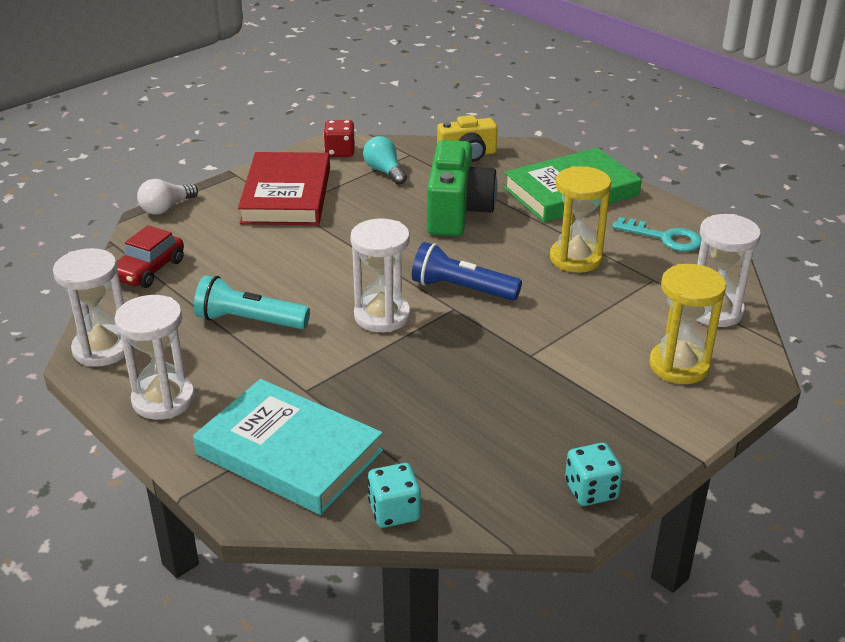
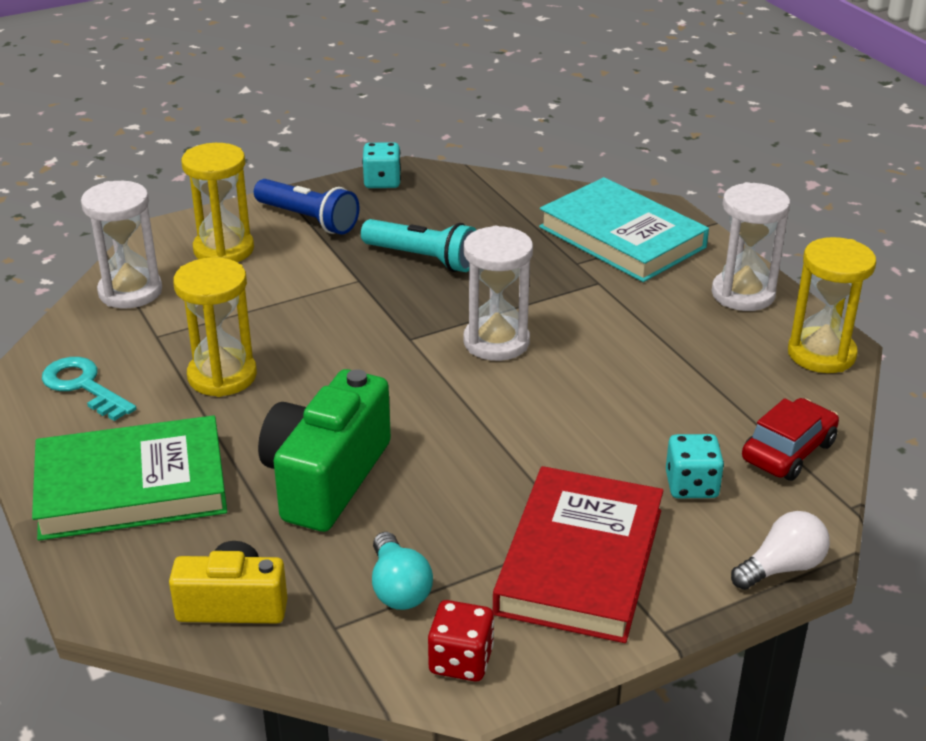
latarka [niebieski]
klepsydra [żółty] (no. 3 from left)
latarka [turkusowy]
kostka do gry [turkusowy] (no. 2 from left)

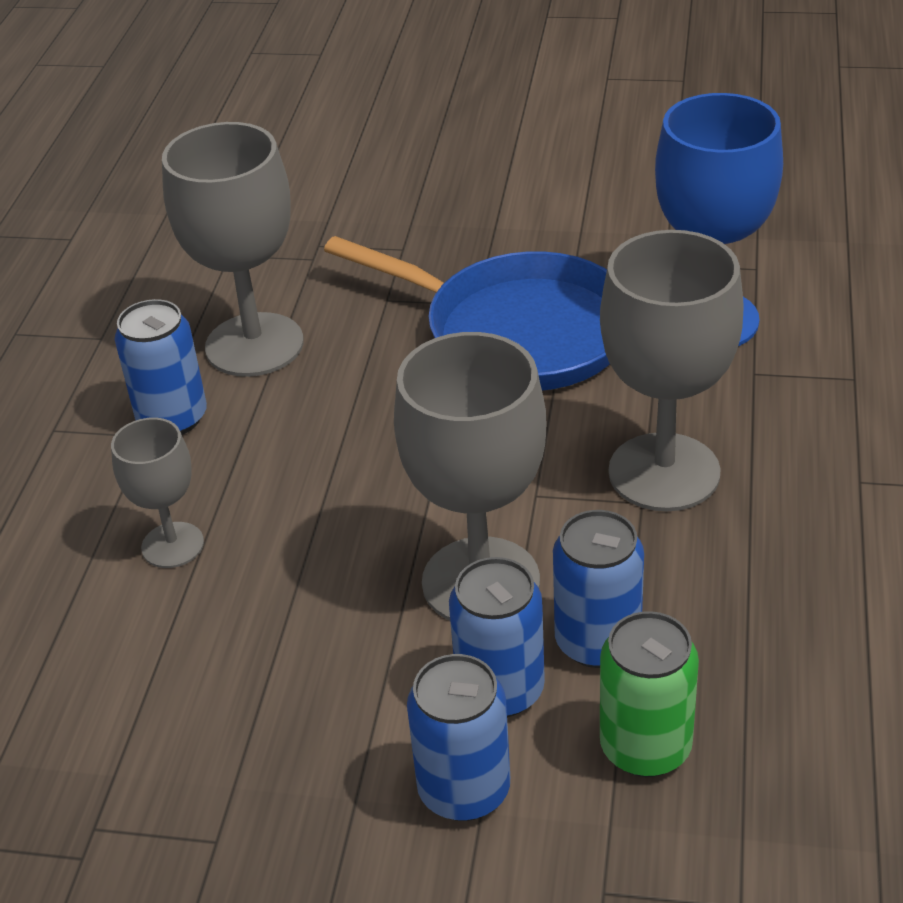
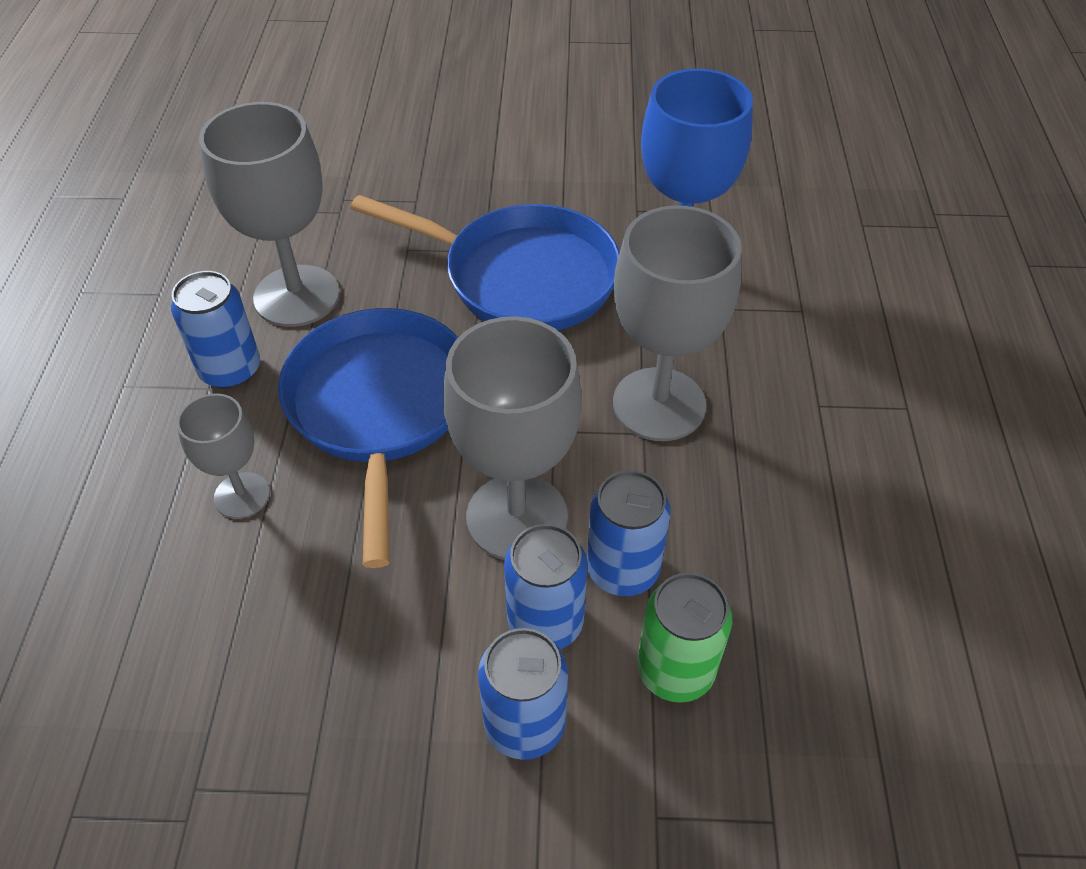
patelnia [niebieski] (no. 1 from left)

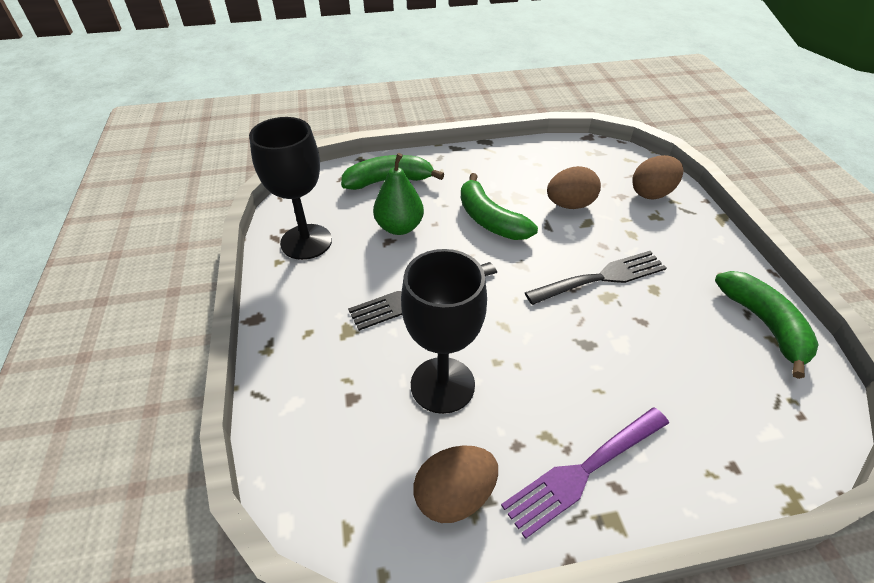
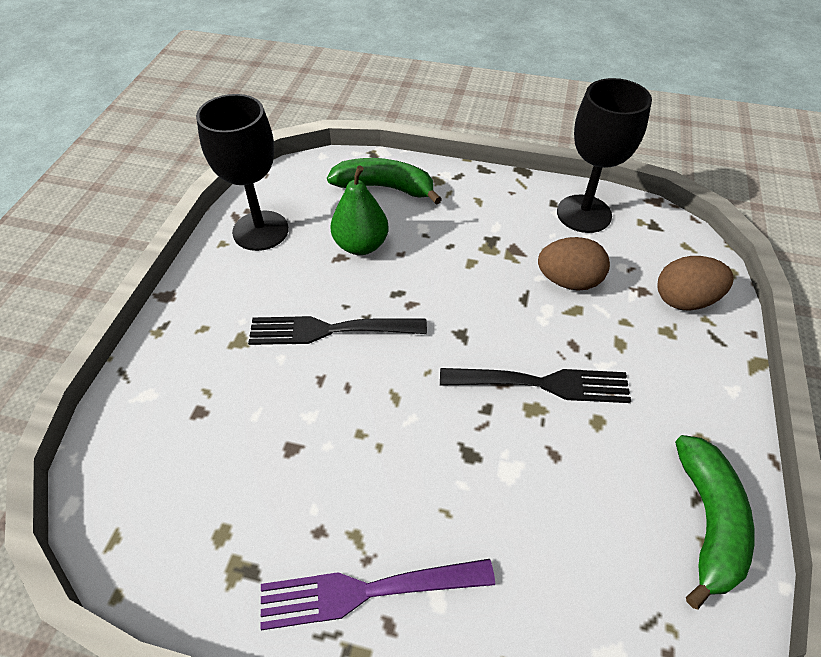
banan [zielony] (no. 2 from left in the first image)
kielich [czarny] (no. 2 from left)
jajko [brązowy] (no. 1 from left in the first image)

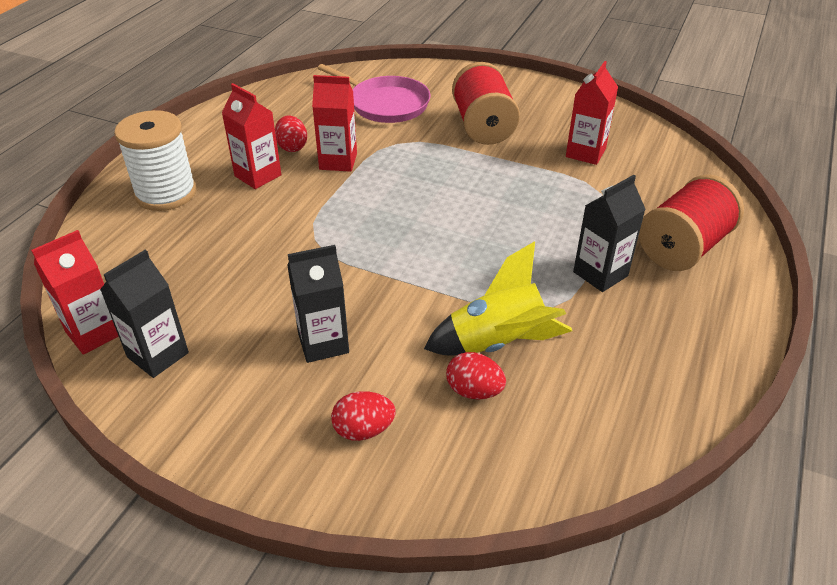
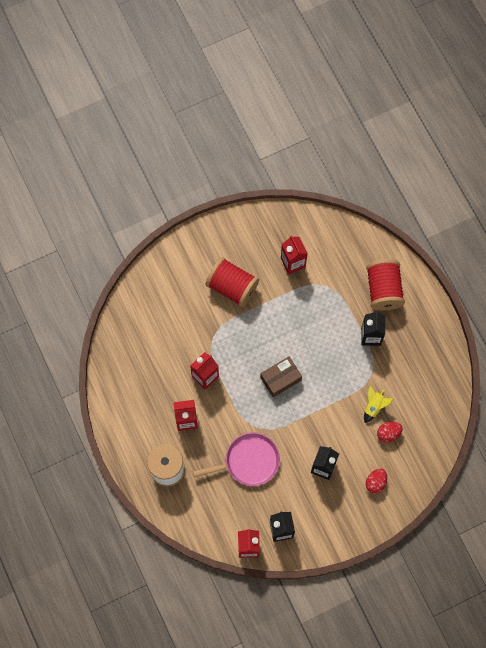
patelnia [różowy]
jajko [czerwony] (no. 1 from left in the first image)
rakieta [żółty]
pudełko [brązowy]

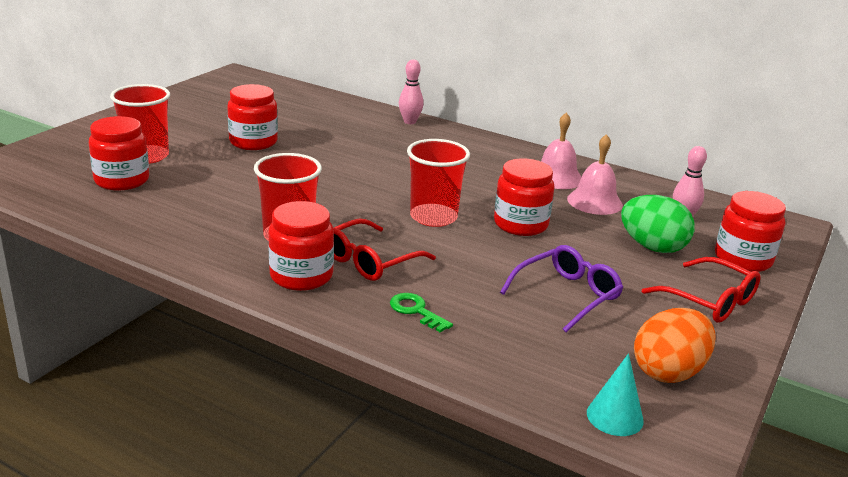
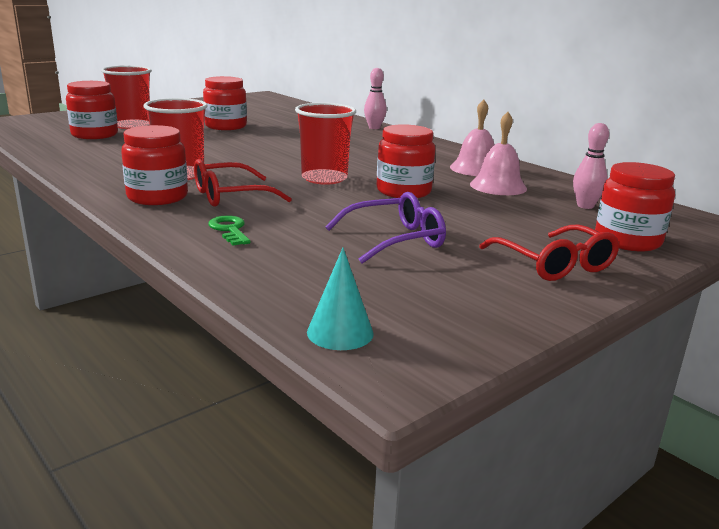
jajko [zielony]
jajko [pomarańczowy]

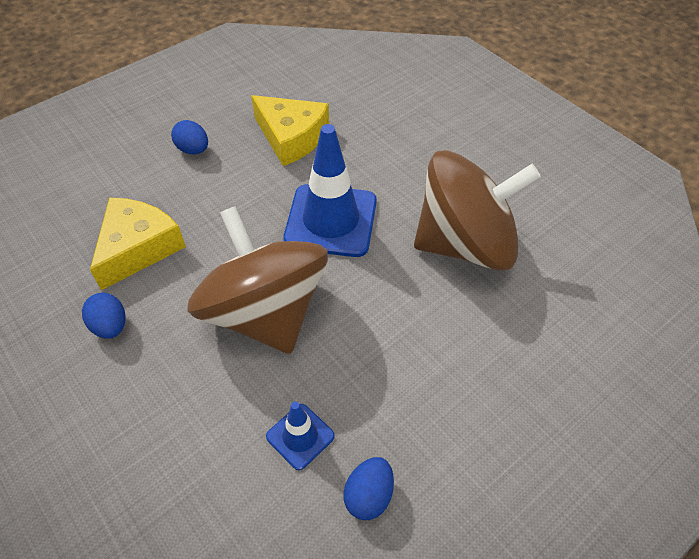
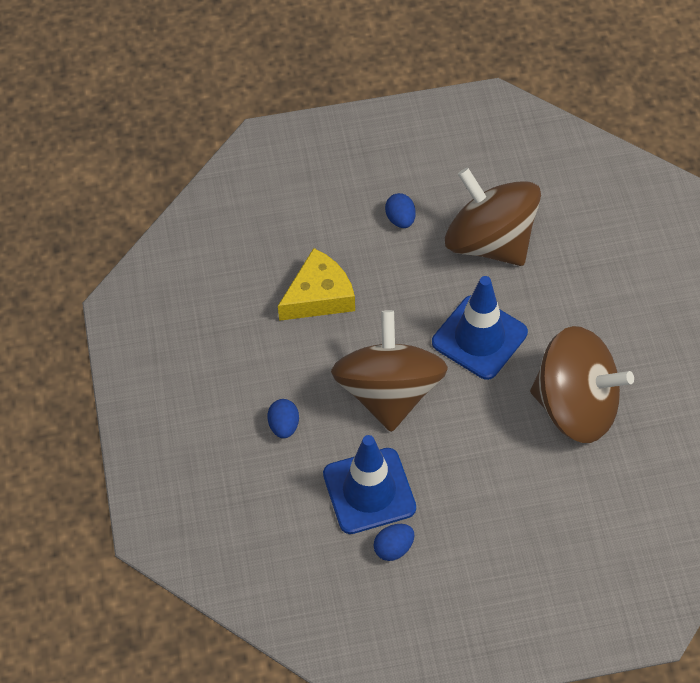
bączek [brązowy] (no. 2 from left)
jajko [niebieski] (no. 1 from left)
pachołek [niebieski] (no. 1 from left)

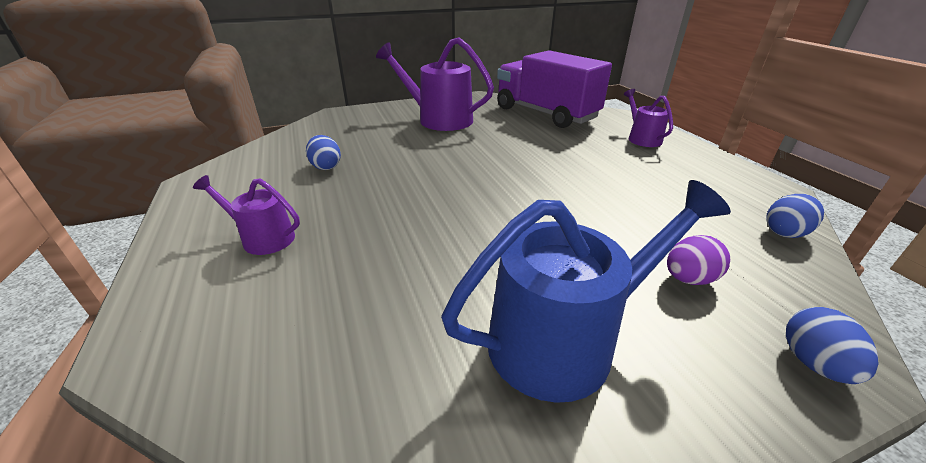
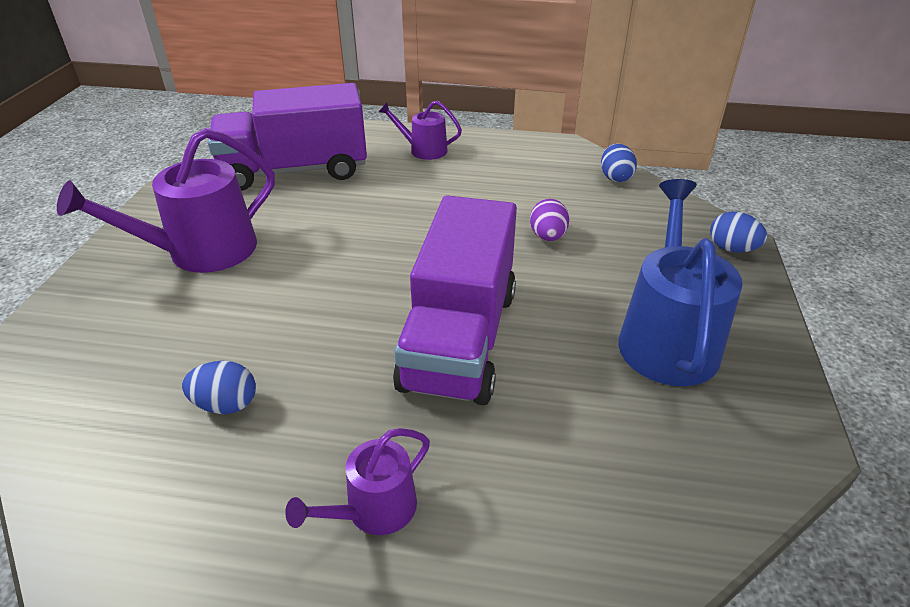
jajko [fioletowy]
ciężarówka [fioletowy] (no. 2 from left)

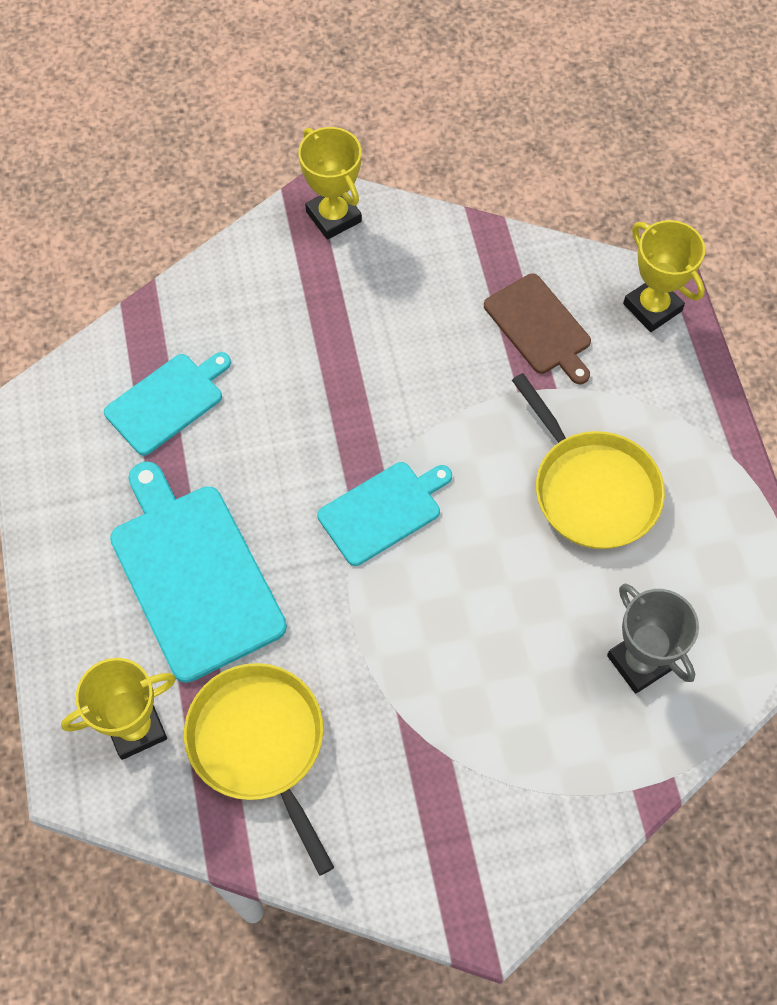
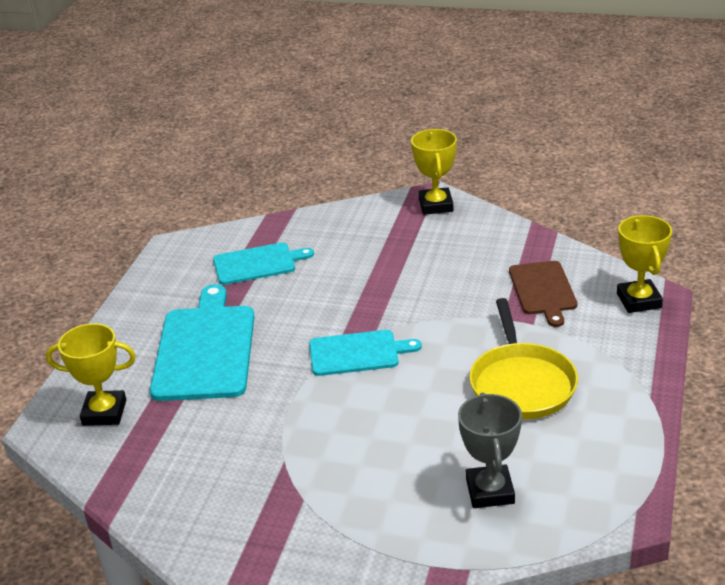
patelnia [żółty] (no. 1 from left in the first image)

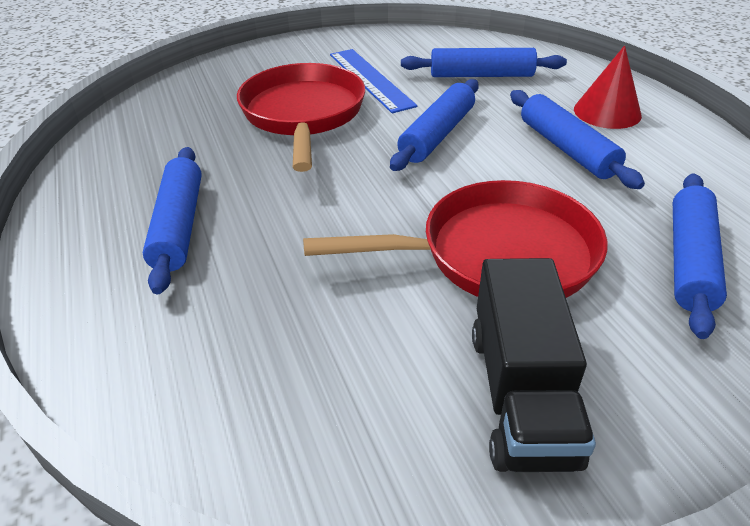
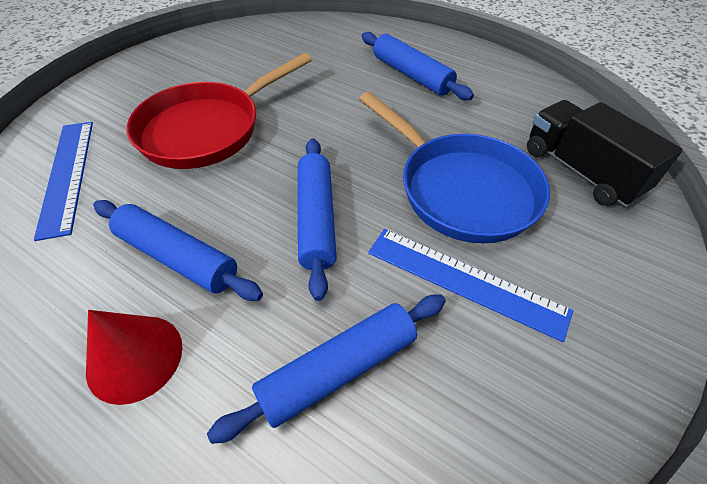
patelnia [niebieski]
linijka [niebieski] (no. 1 from left)
ciężarówka [czarny]

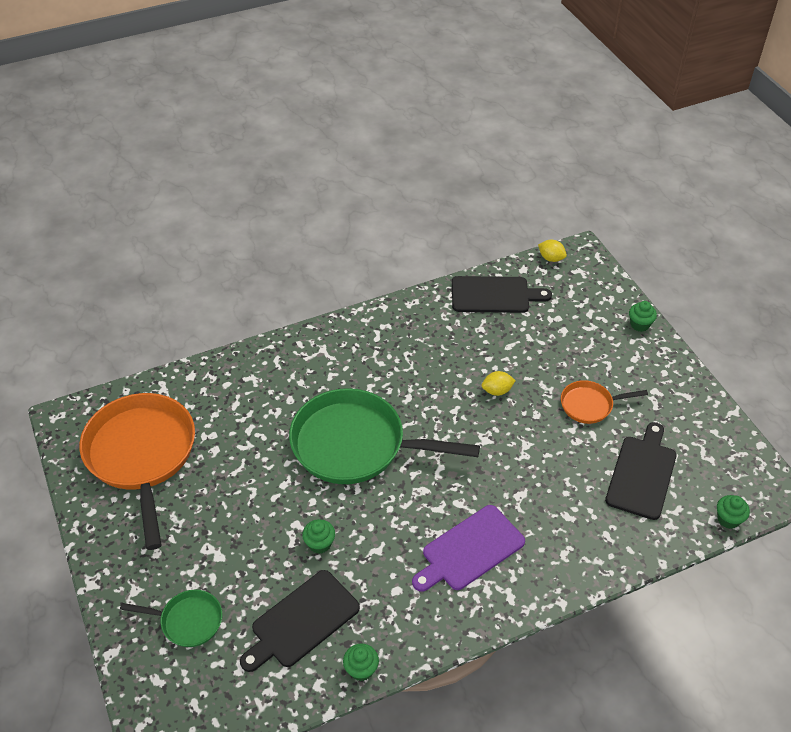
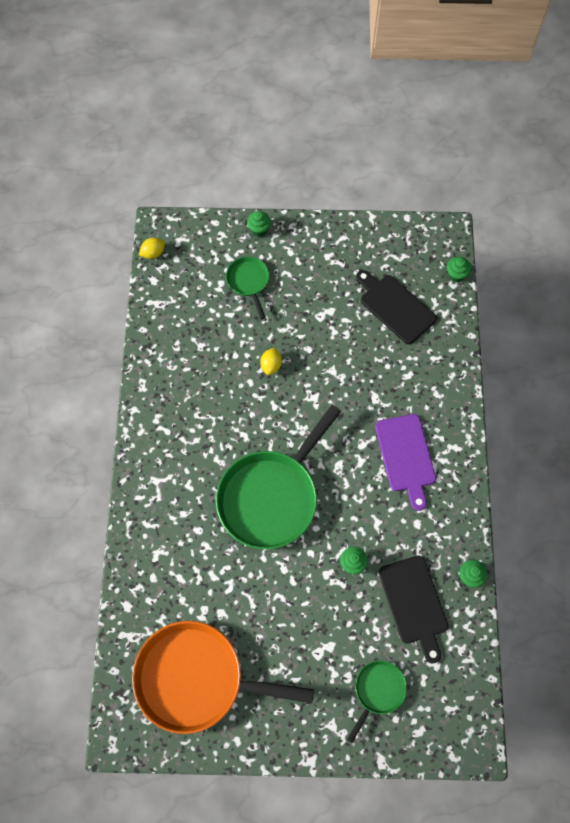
deska do krojenia [czarny] (no. 2 from left in the first image)
patelnia [pomarańczowy] (no. 2 from left in the first image)
patelnia [zielony] (no. 1 from left)

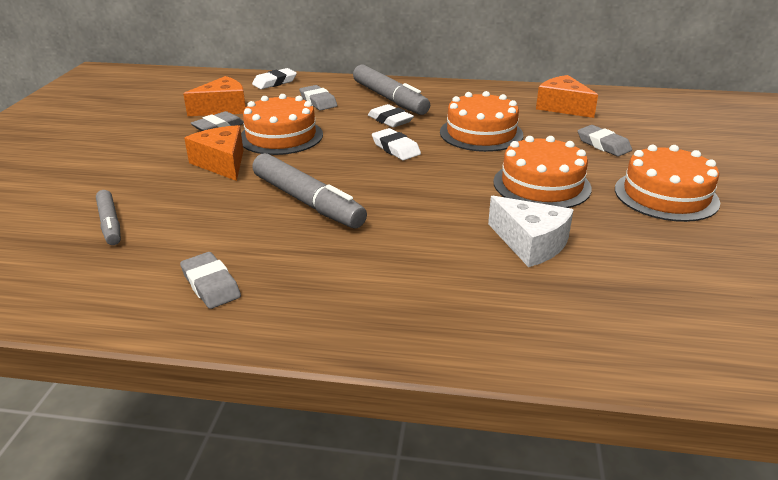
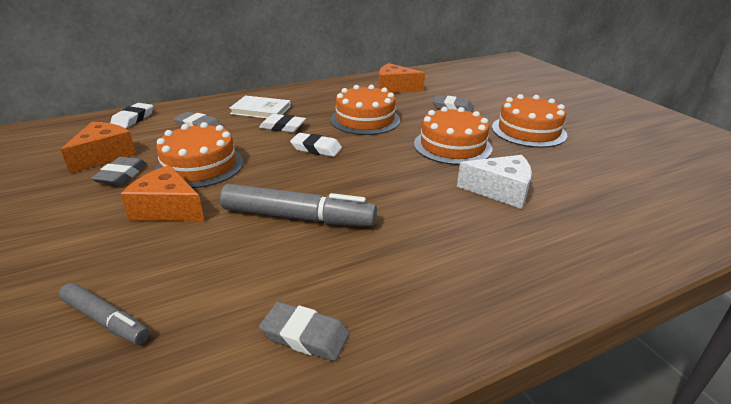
książka [biały]

